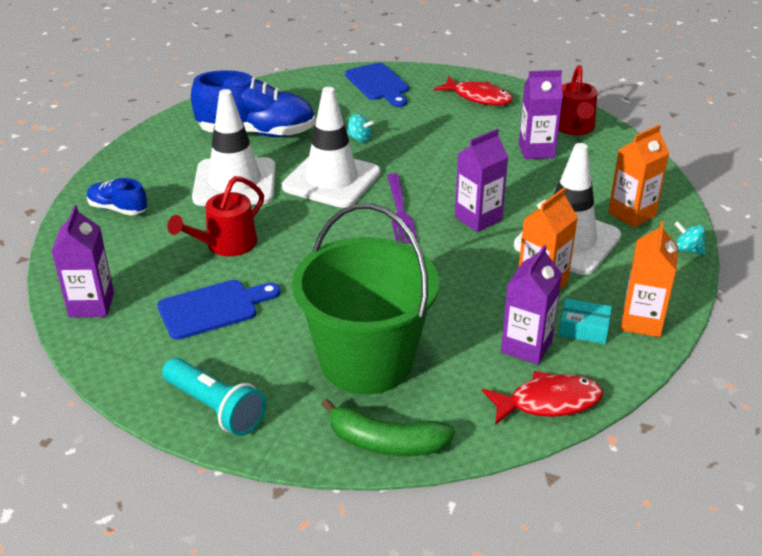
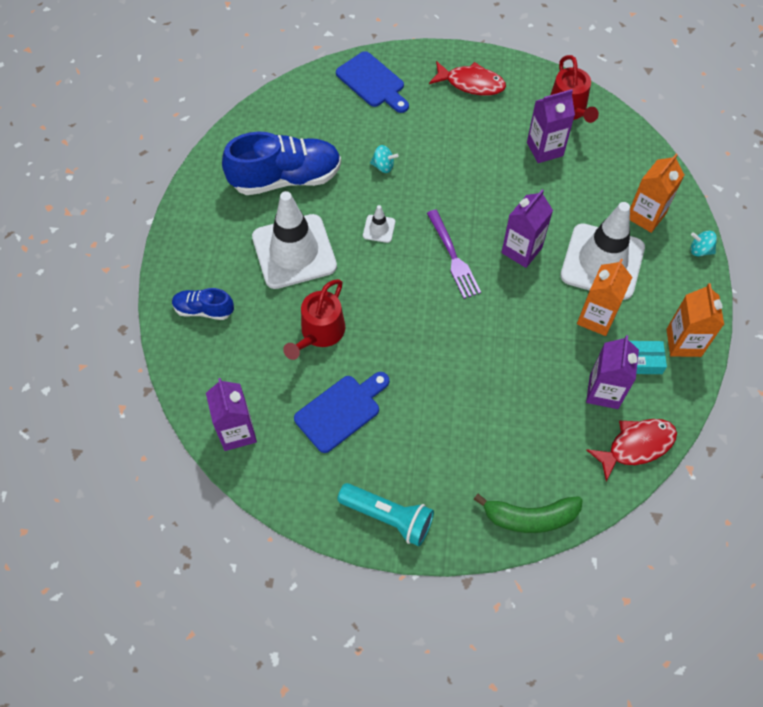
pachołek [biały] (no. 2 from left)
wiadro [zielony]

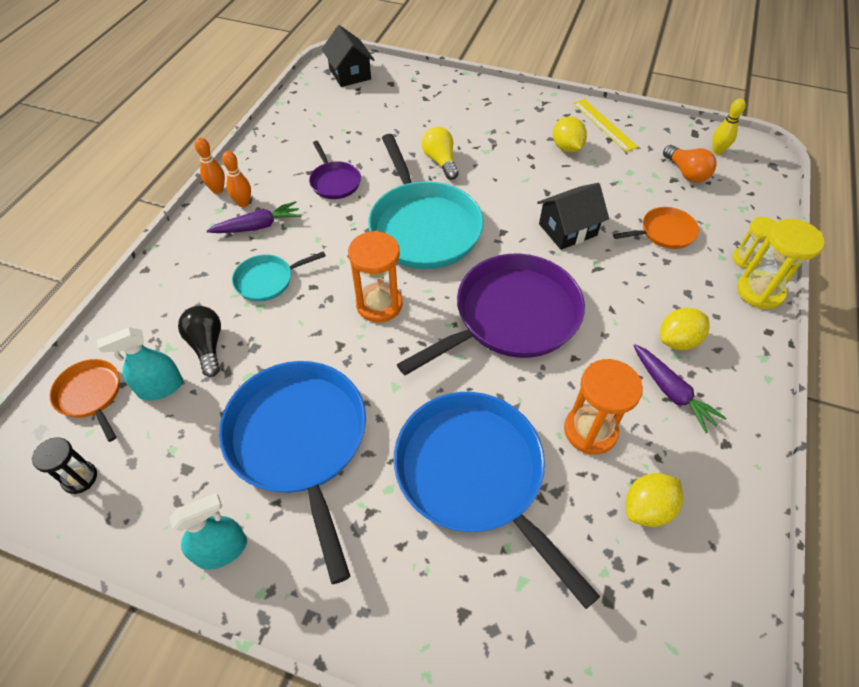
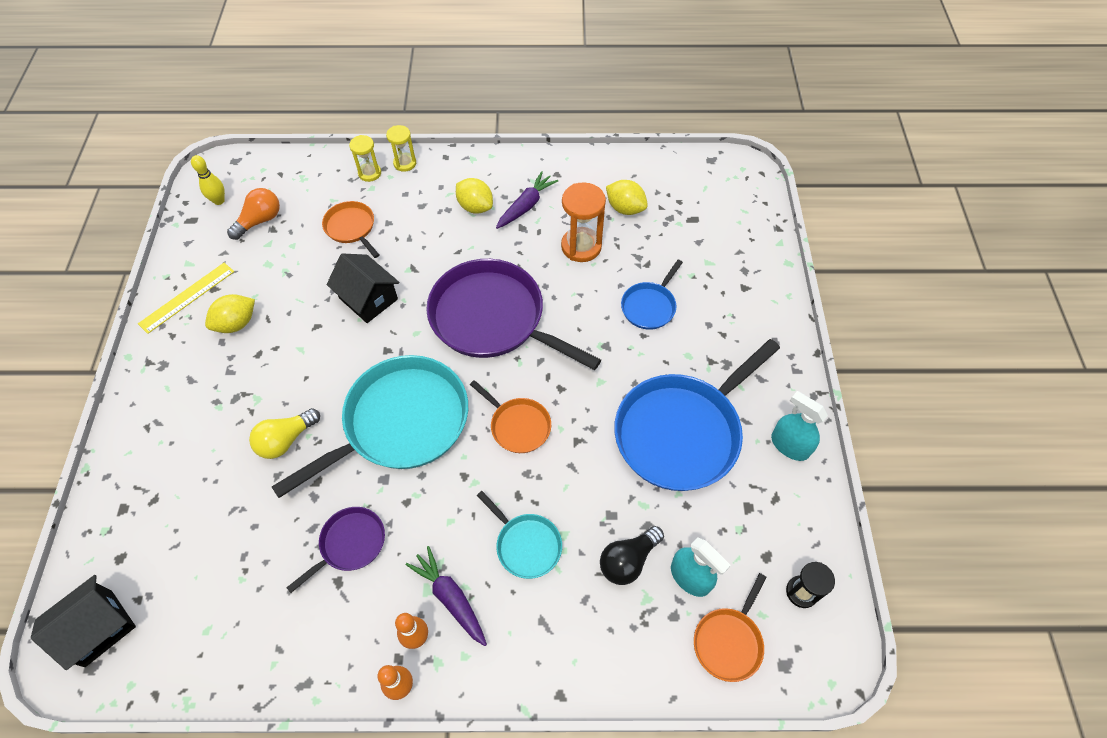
klepsydra [żółty] (no. 2 from left)
patelnia [pomarańczowy] (no. 2 from left)
patelnia [niebieski] (no. 1 from left)

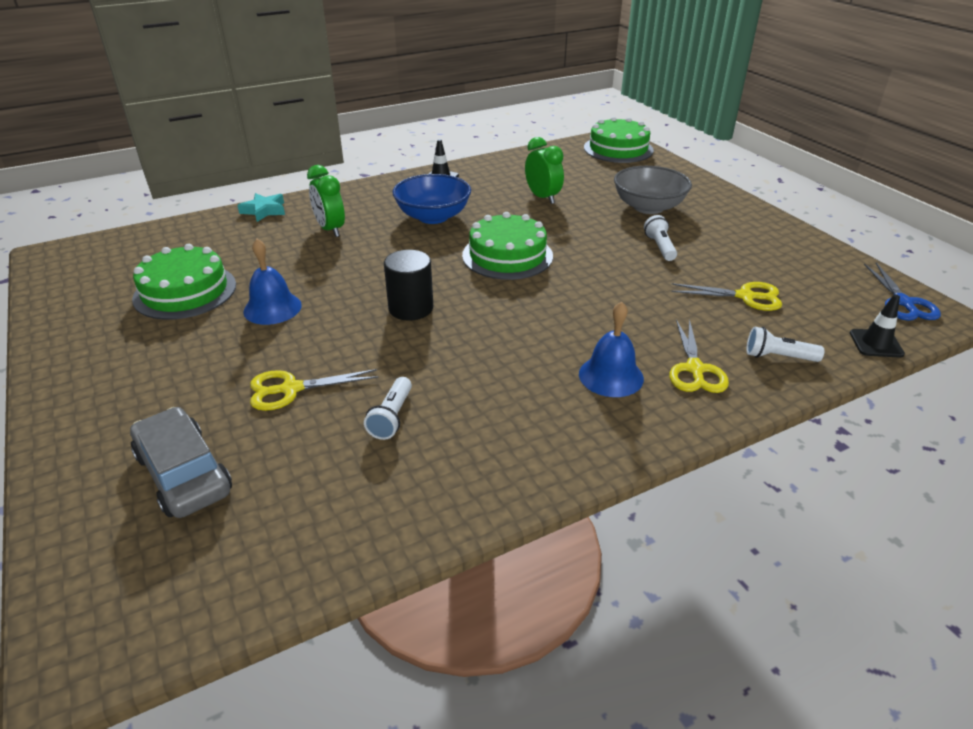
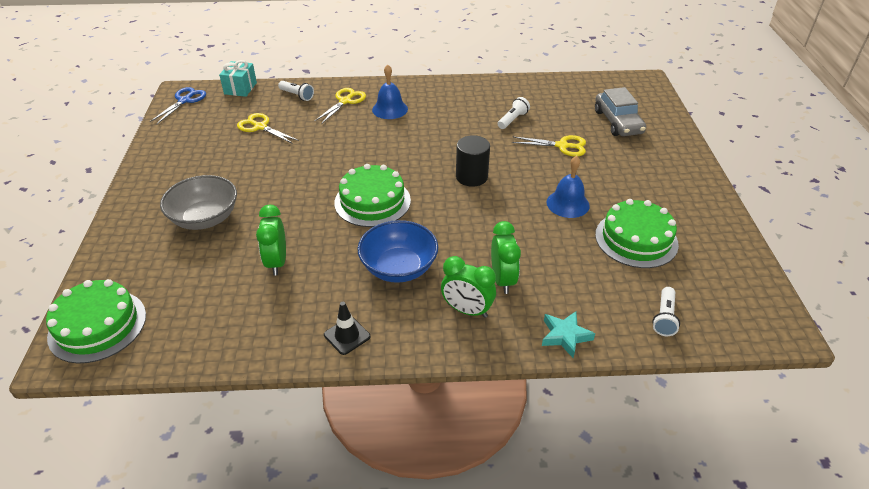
latarka [biały] (no. 3 from left)
prezent [turkusowy]
budzik [zielony] (no. 2 from left)

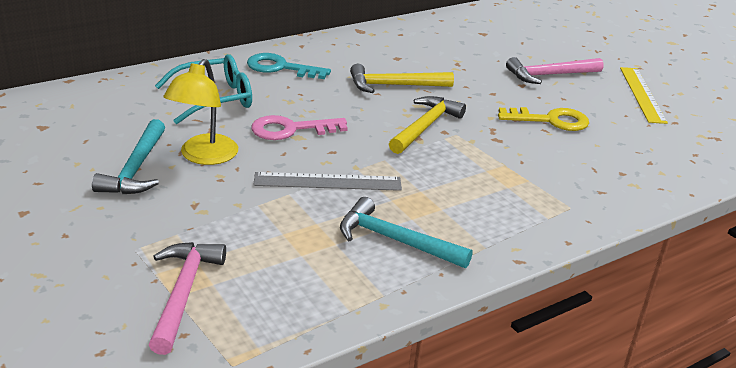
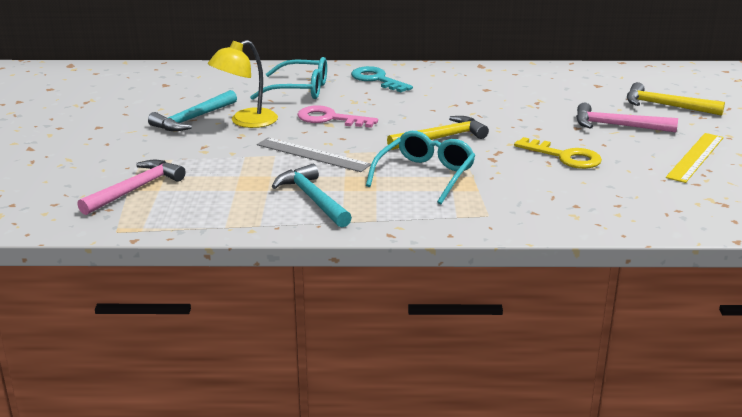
młotek [żółty] (no. 2 from left)
okulary [turkusowy] (no. 2 from left)

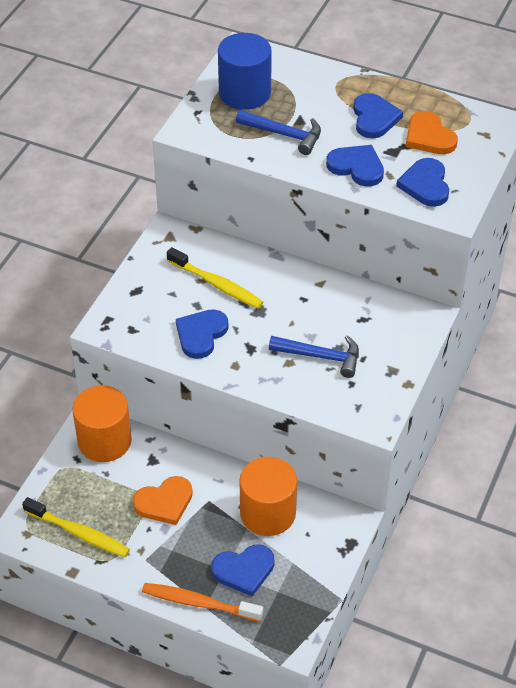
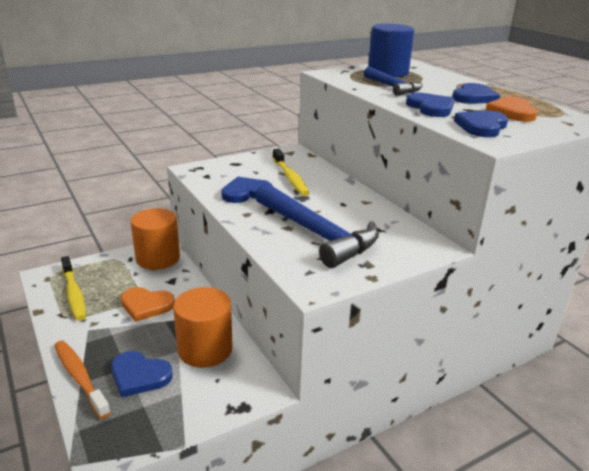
młotek [niebieski] (no. 1 from left)

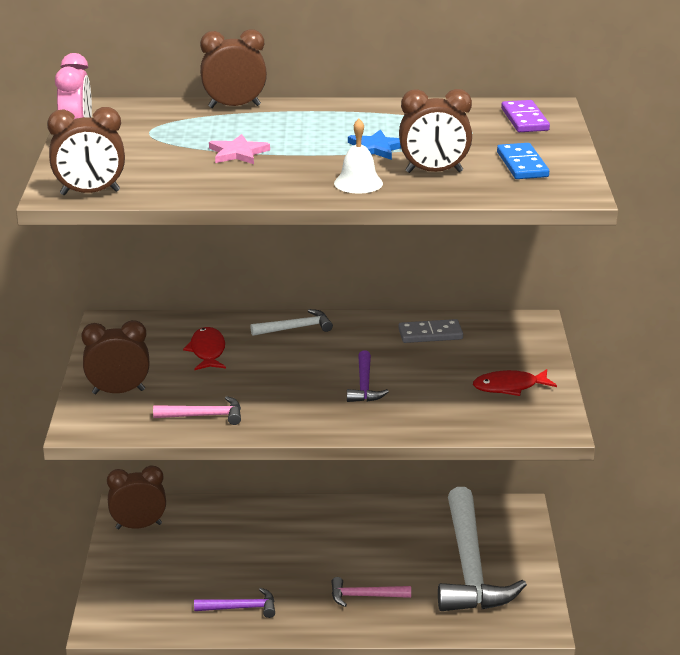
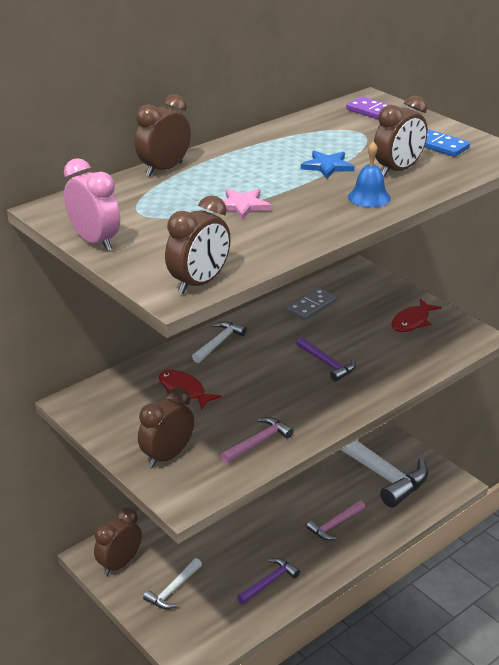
dzwonek [niebieski]
młotek [biały] (no. 1 from left)

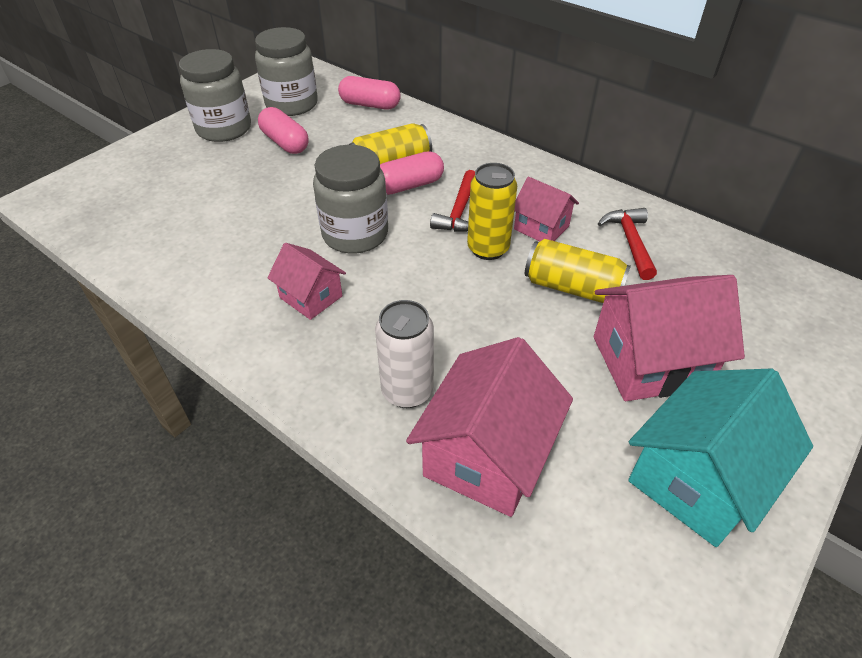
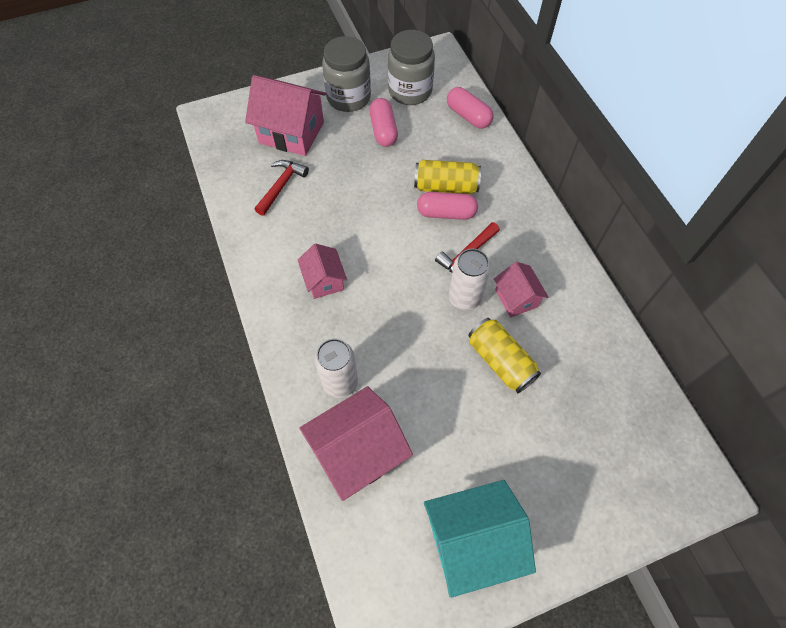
słoik [szary] (no. 3 from left in the first image)
puszka [biały] (no. 2 from left)
młotek [czerwony] (no. 1 from left)
domek [różowy] (no. 1 from left)

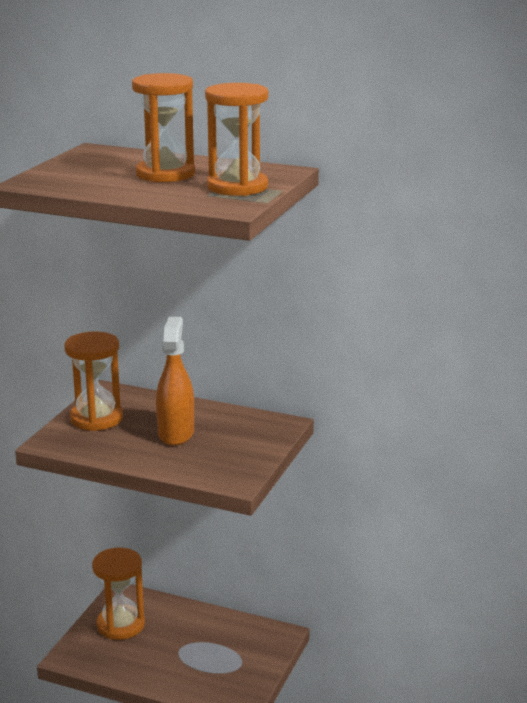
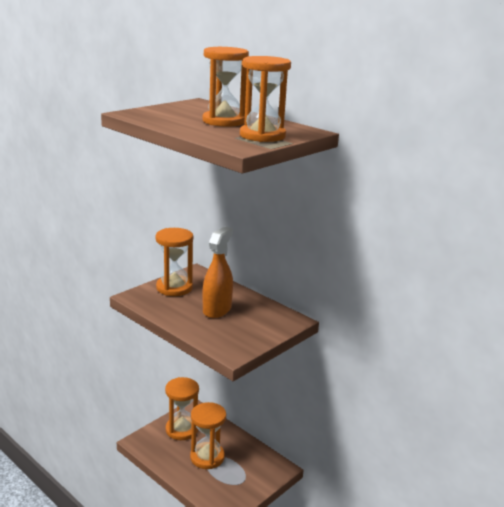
klepsydra [pomarańczowy] (no. 3 from left)

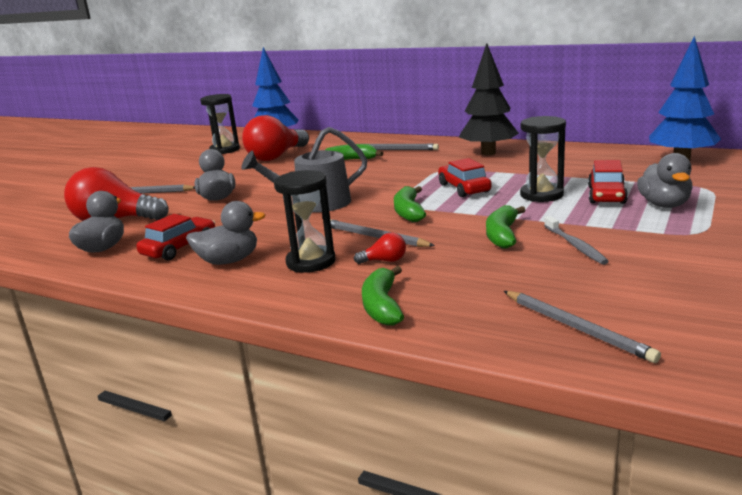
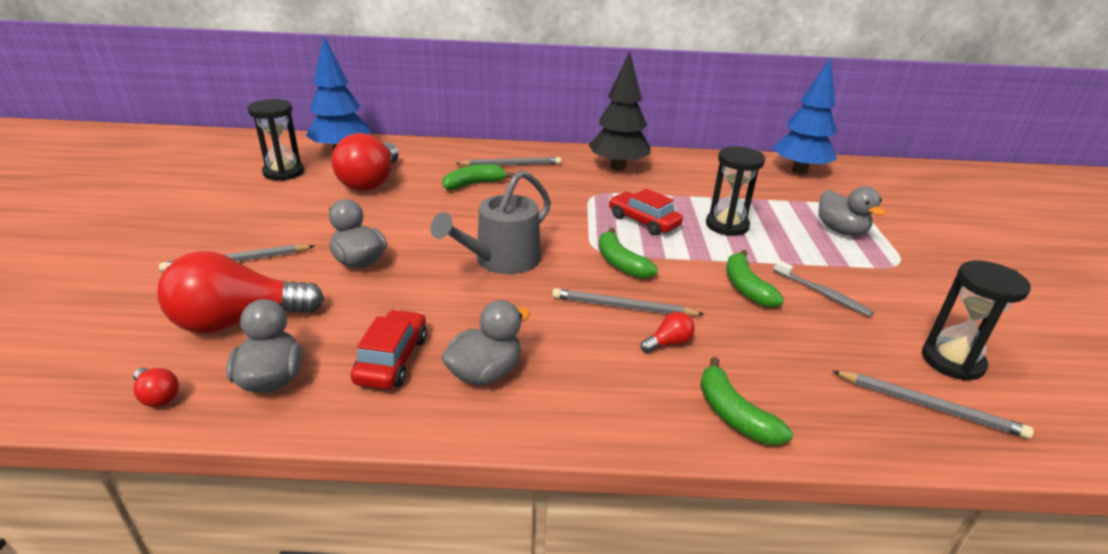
samochód [czerwony] (no. 3 from left in the first image)
klepsydra [czarny] (no. 3 from left)
żarówka [czerwony] (no. 1 from left)

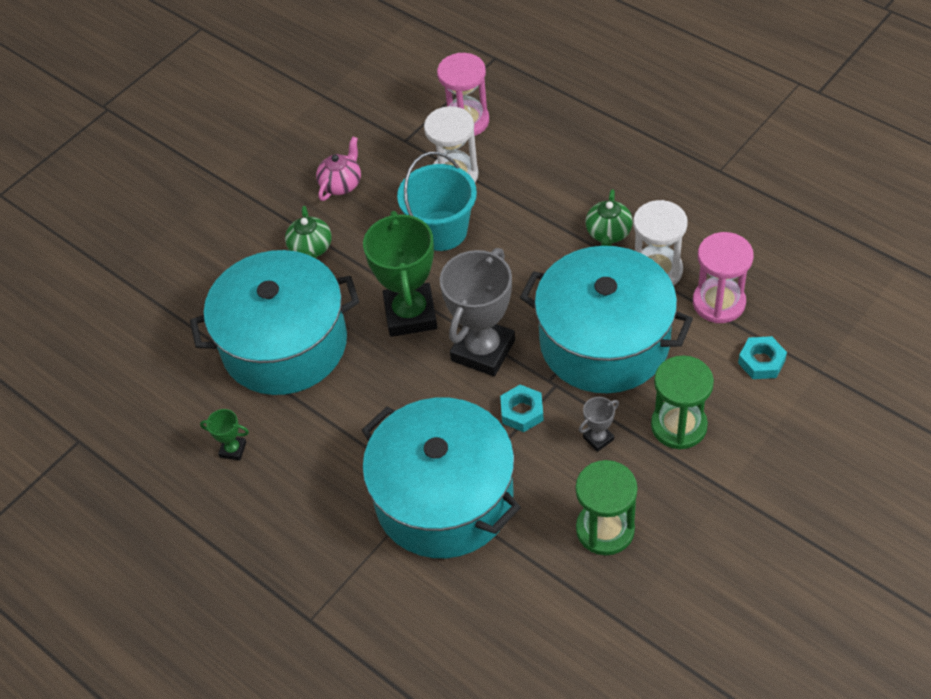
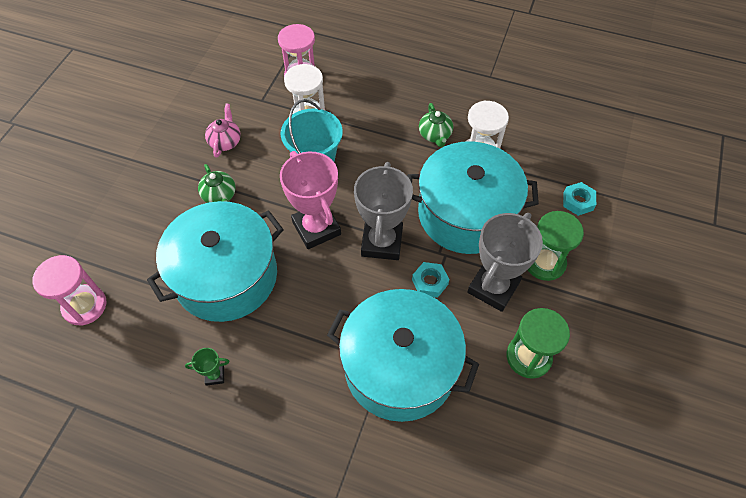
puchar [różowy]
klepsydra [różowy] (no. 1 from left)
puchar [szary] (no. 2 from left)

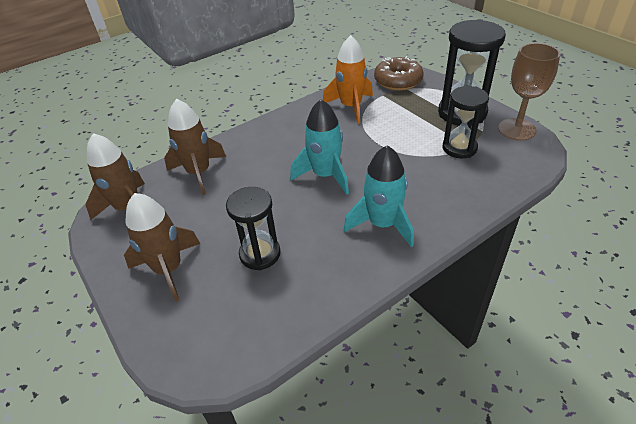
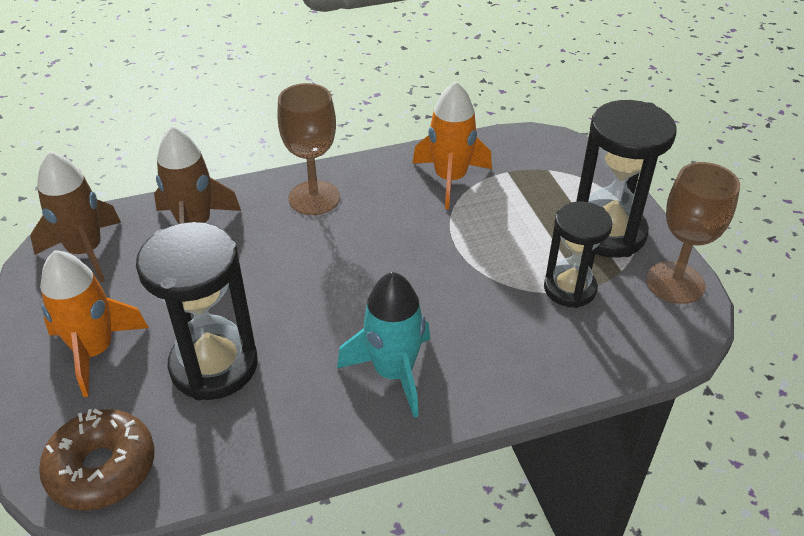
donut [brązowy]
rakieta [turkusowy] (no. 1 from left in the first image)
klepsydra [czarny] (no. 1 from left)
rakieta [pomarańczowy] (no. 1 from left)
kielich [brązowy] (no. 1 from left)

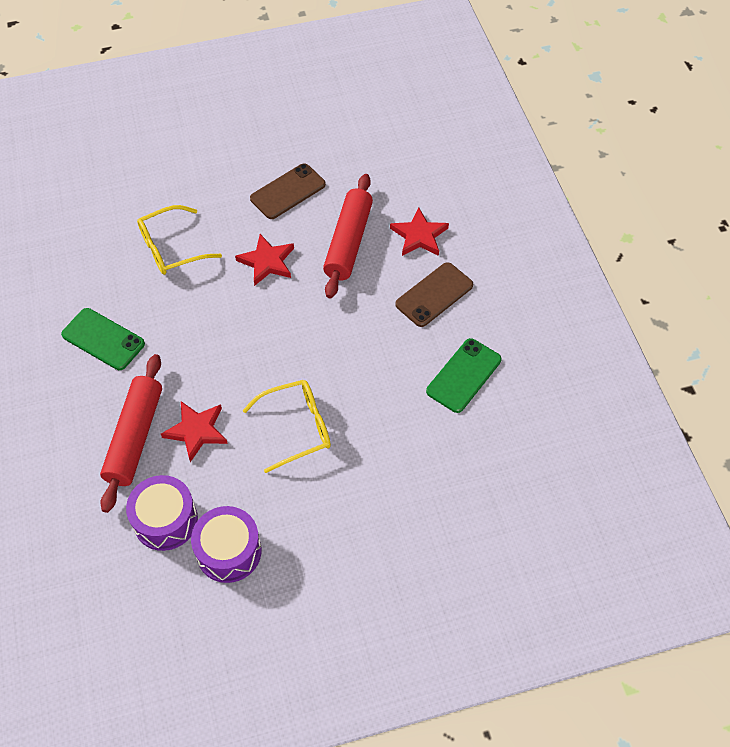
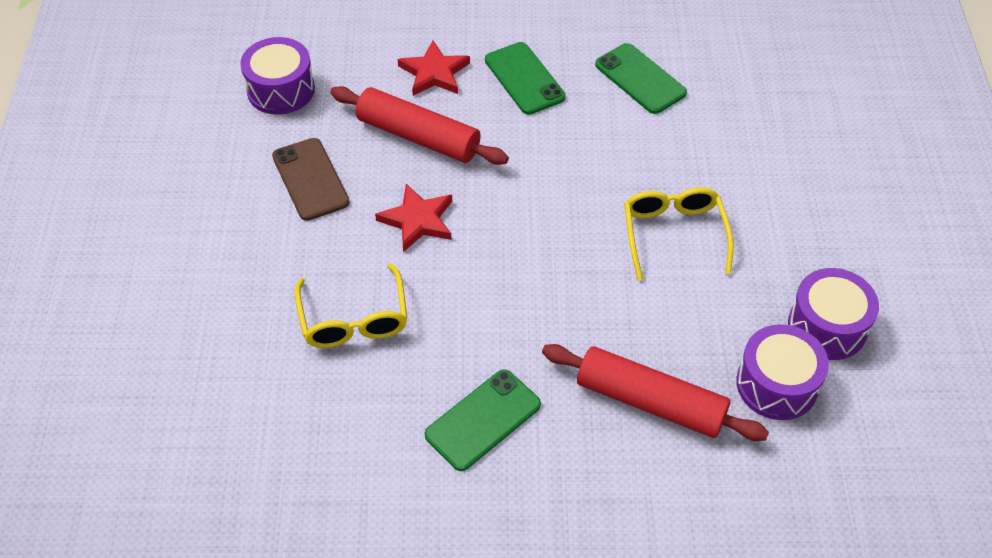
telefon [zielony] (no. 2 from left)
gwiazda [czerwony] (no. 1 from left in the first image)
bęben [fioletowy] (no. 1 from left)

